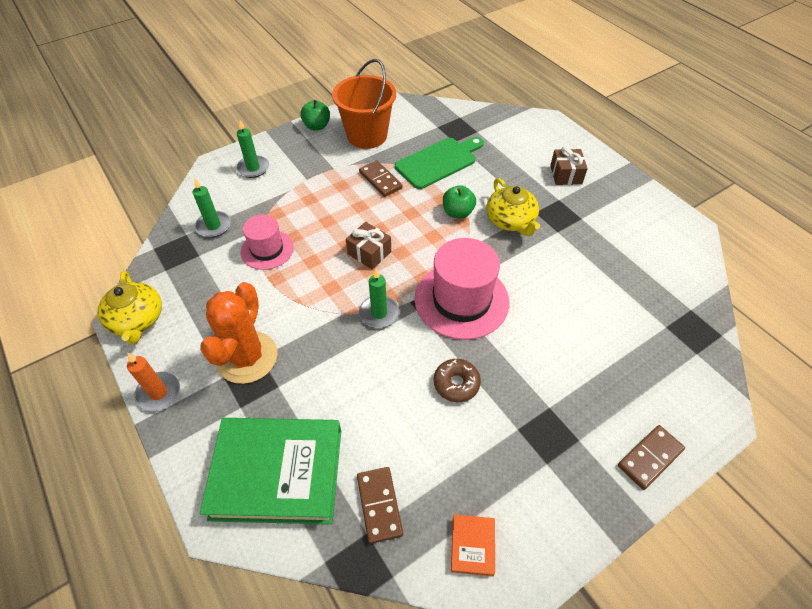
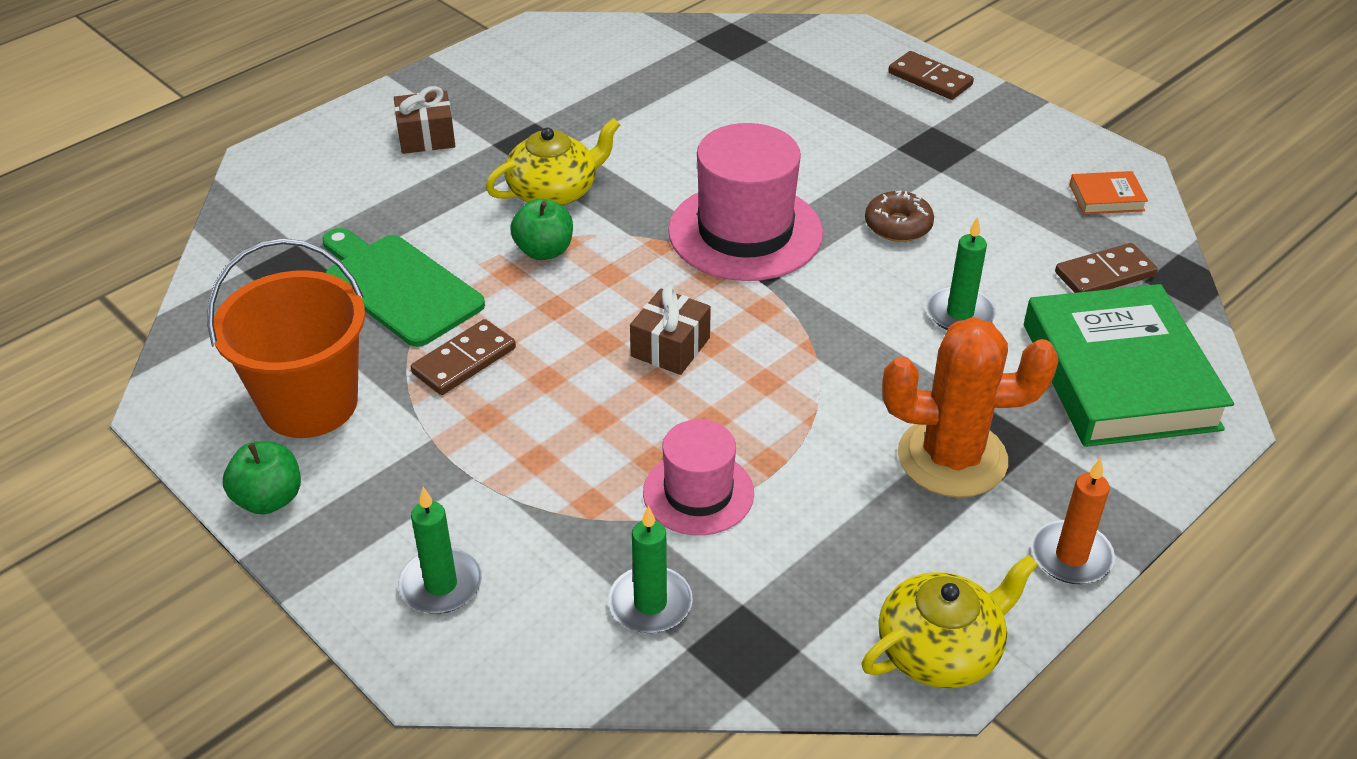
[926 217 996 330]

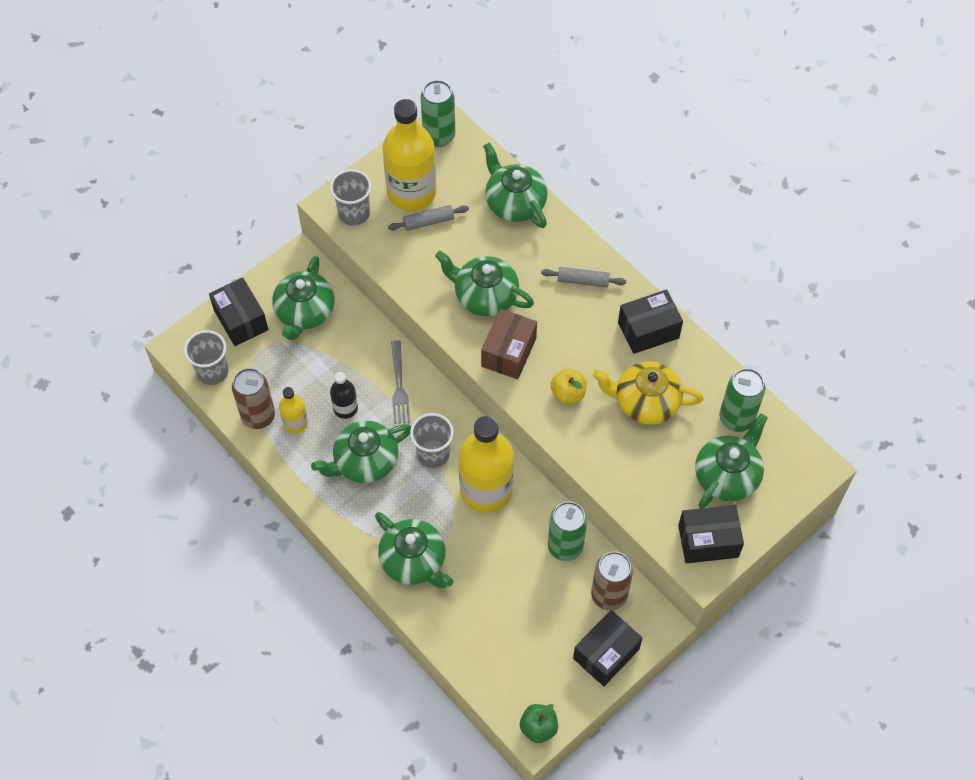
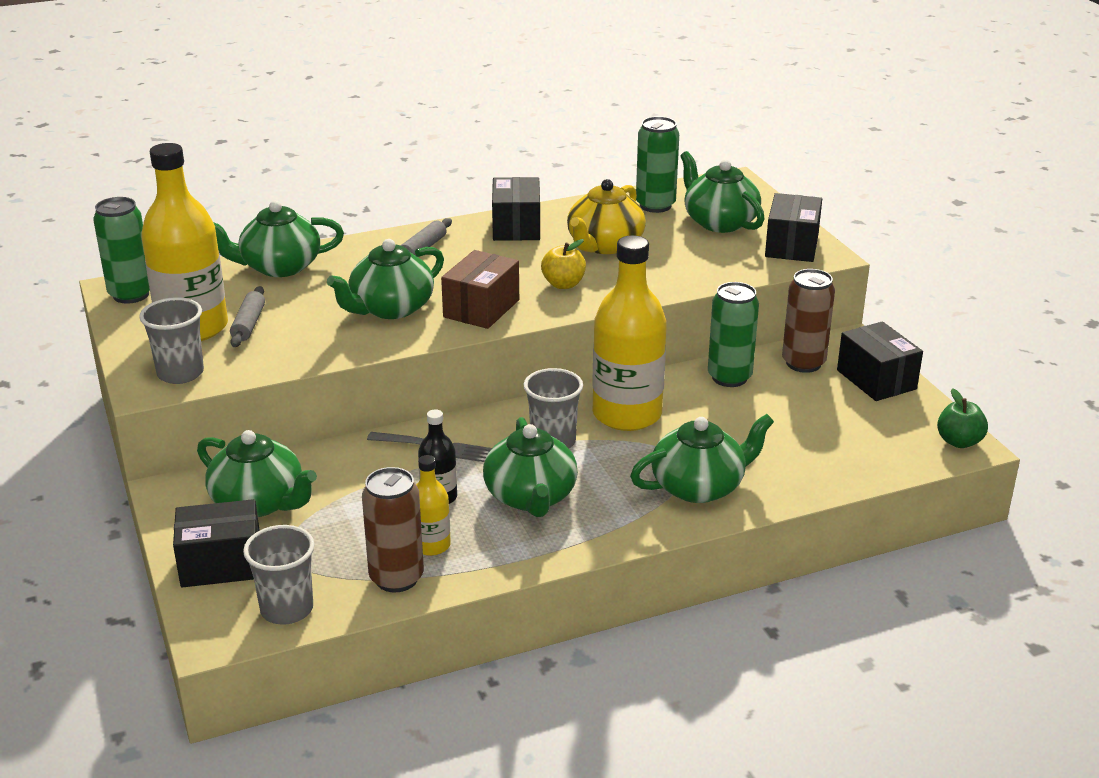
[441 250 519 329]

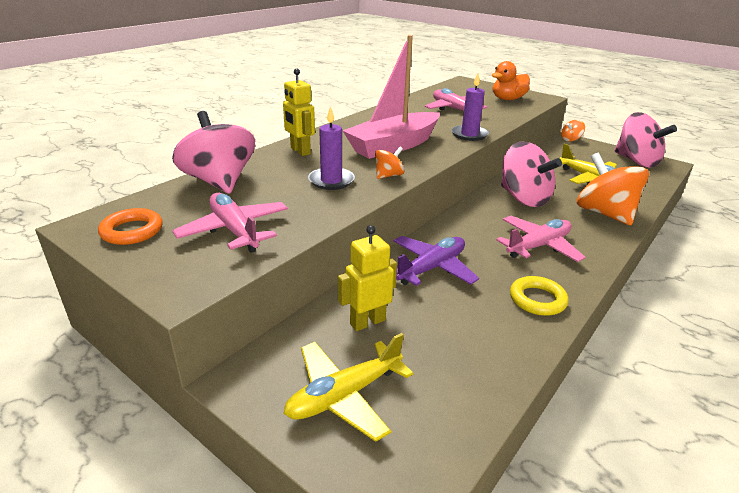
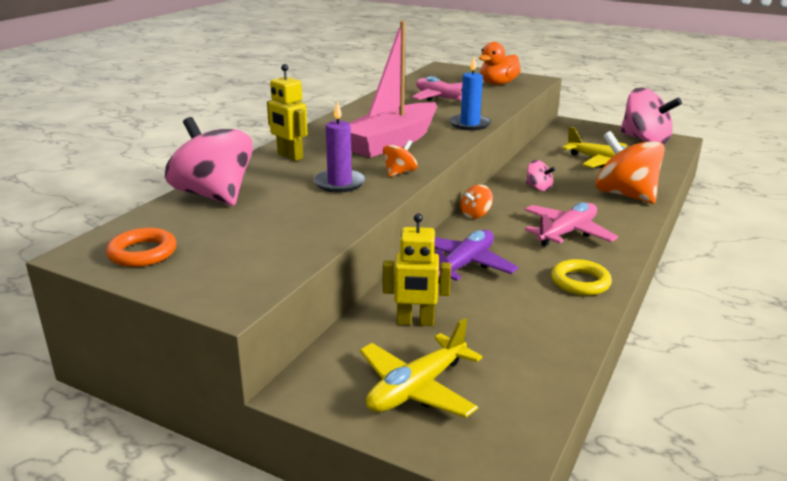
[172 193 288 253] (first image)
[383 213 451 326]
[449 57 491 130]
[526 160 555 191]
[460 185 493 219]

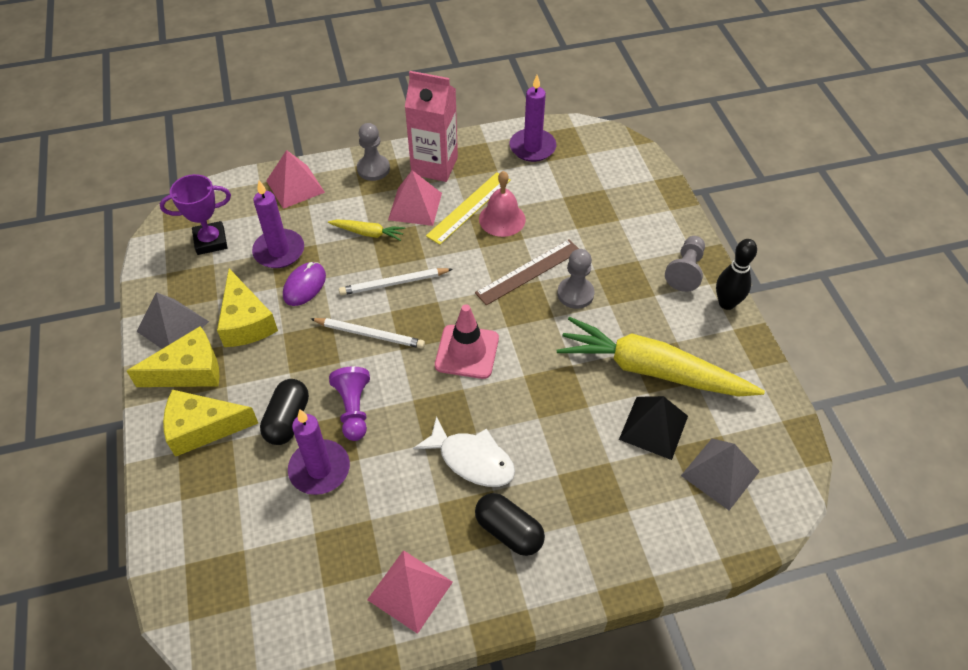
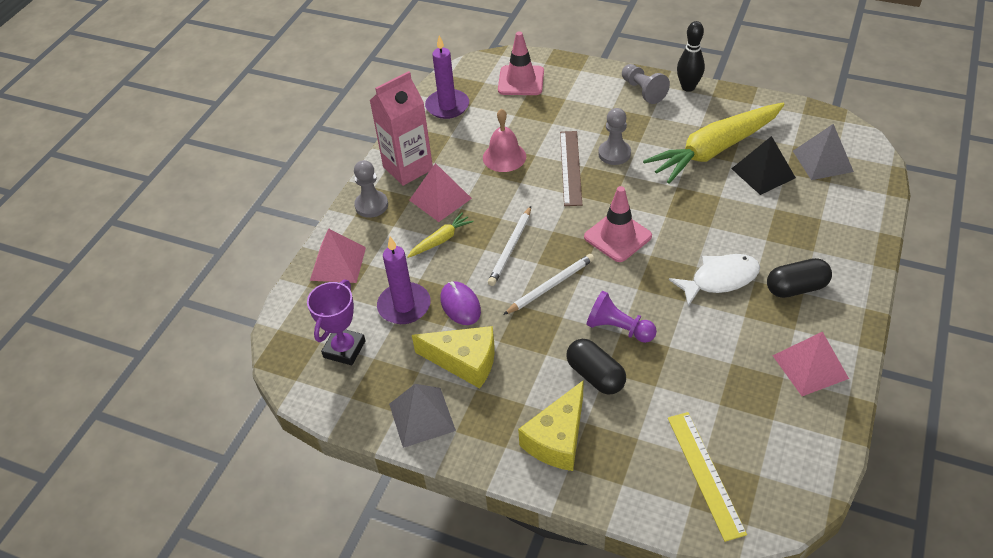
[127 326 220 387] (first image)
[288 409 350 495] (first image)
[668 412 747 542]
[498 31 544 95]

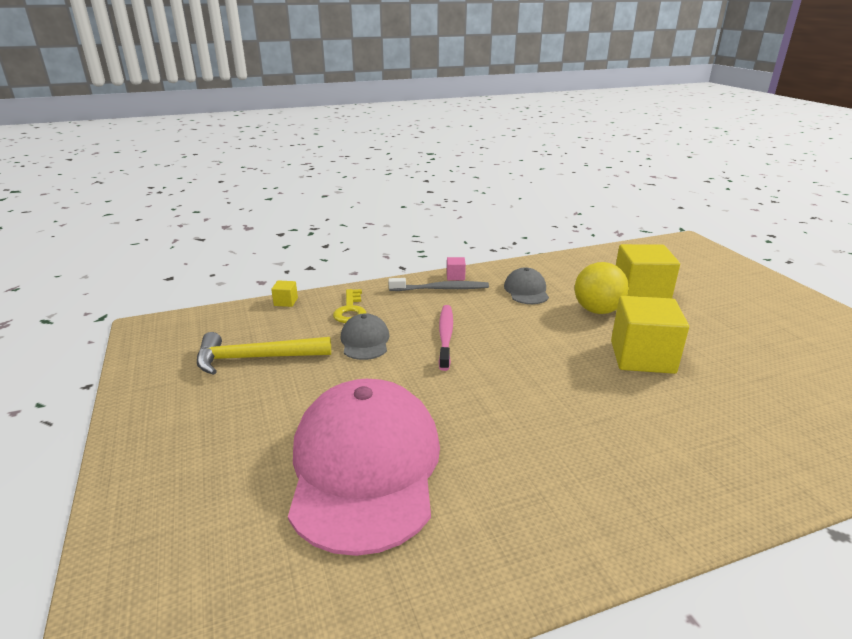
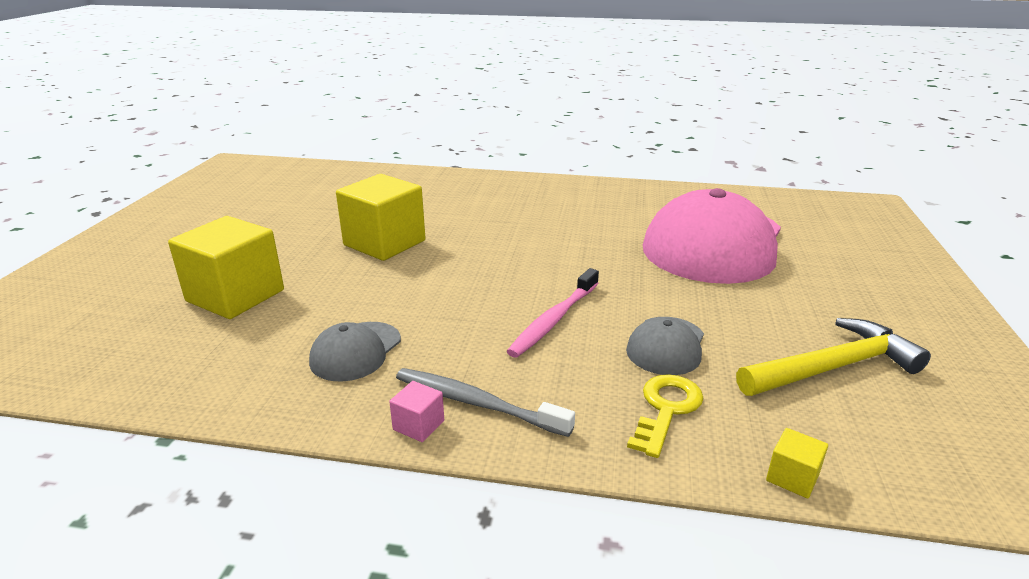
[736 318 931 396]
[575 262 629 314] (first image)

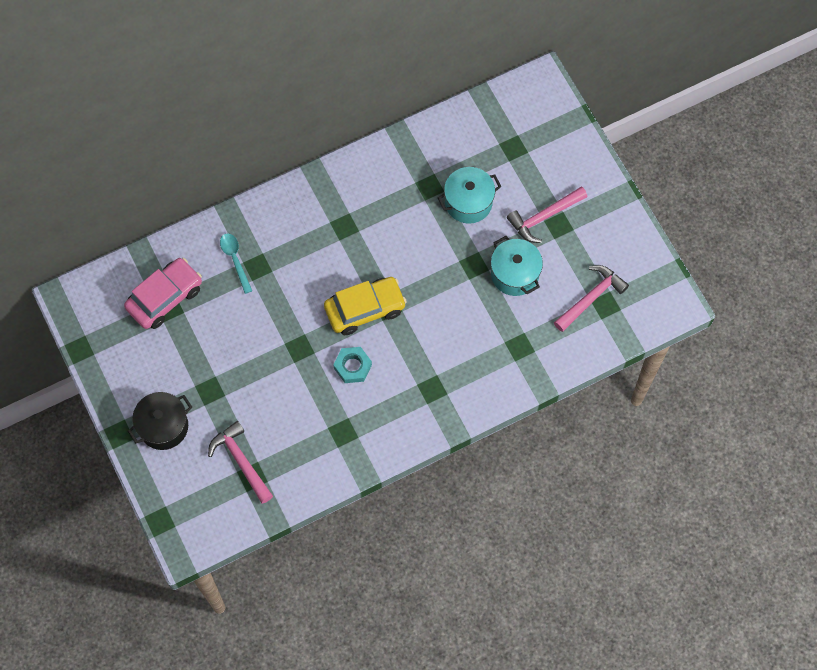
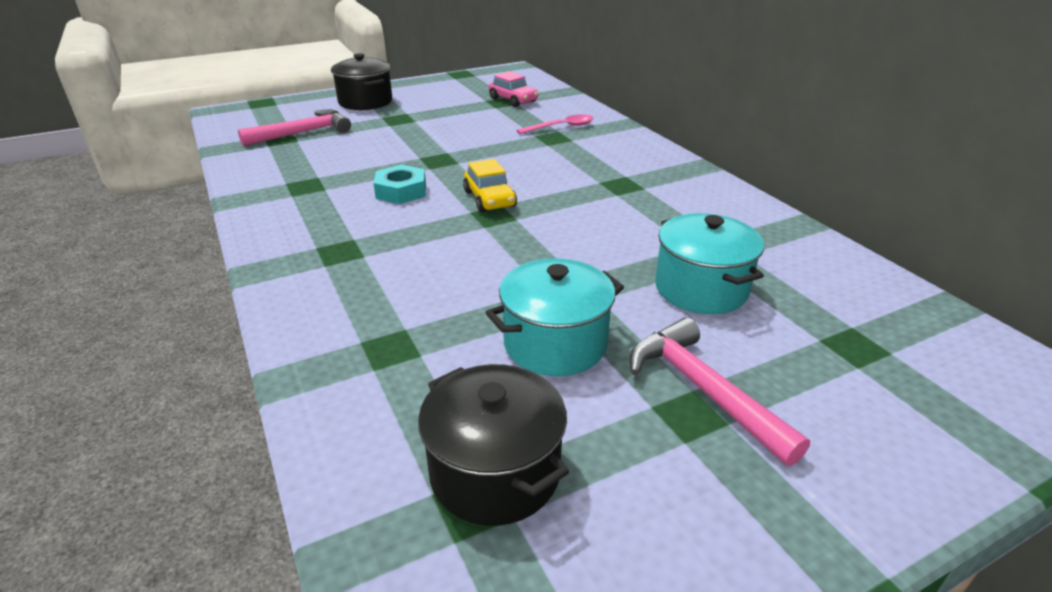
[489 71 538 107]
[517 114 593 134]
[463 159 517 212]
[418 364 569 526]

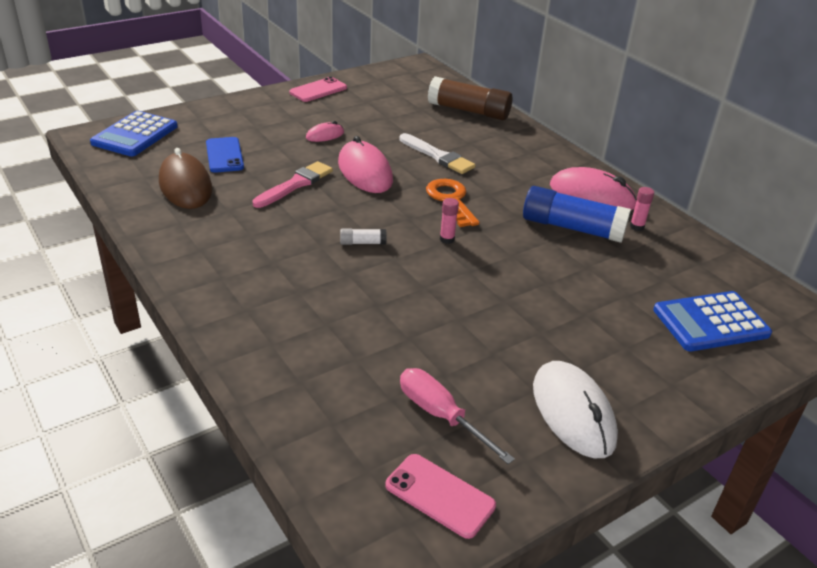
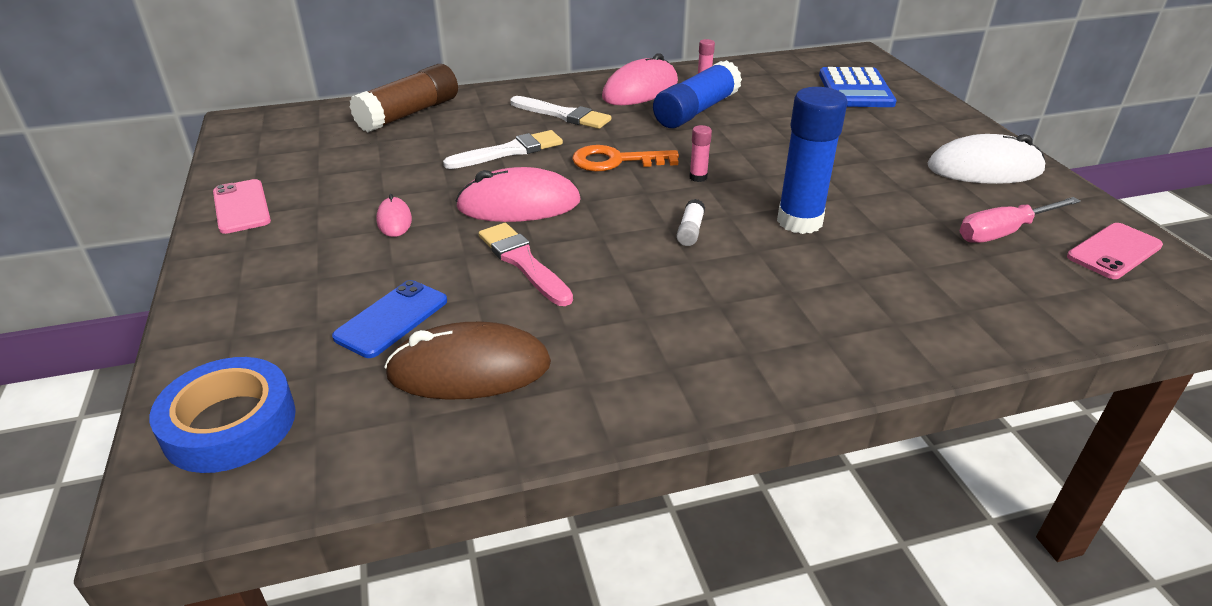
[150 357 296 473]
[332 280 447 358]
[510 96 611 129]
[777 87 848 234]

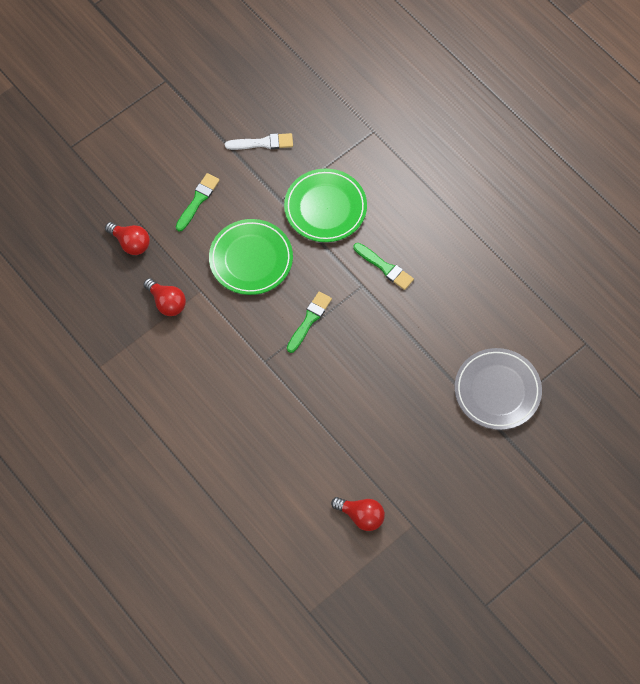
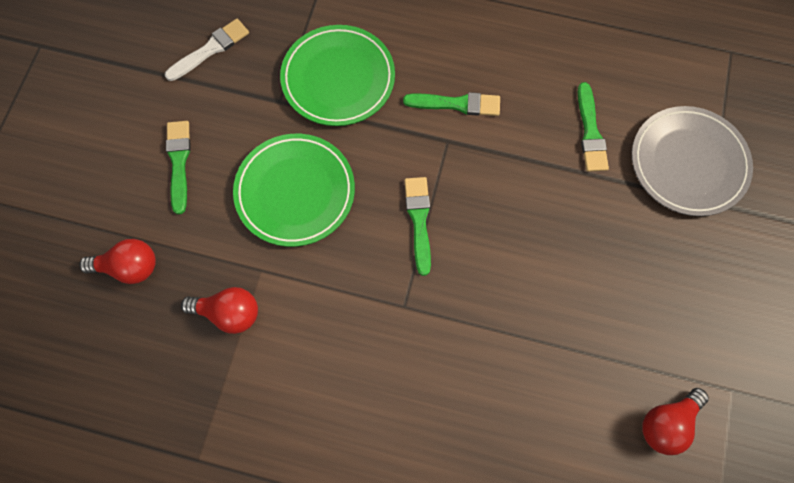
[642 388 709 455]
[578 82 609 172]

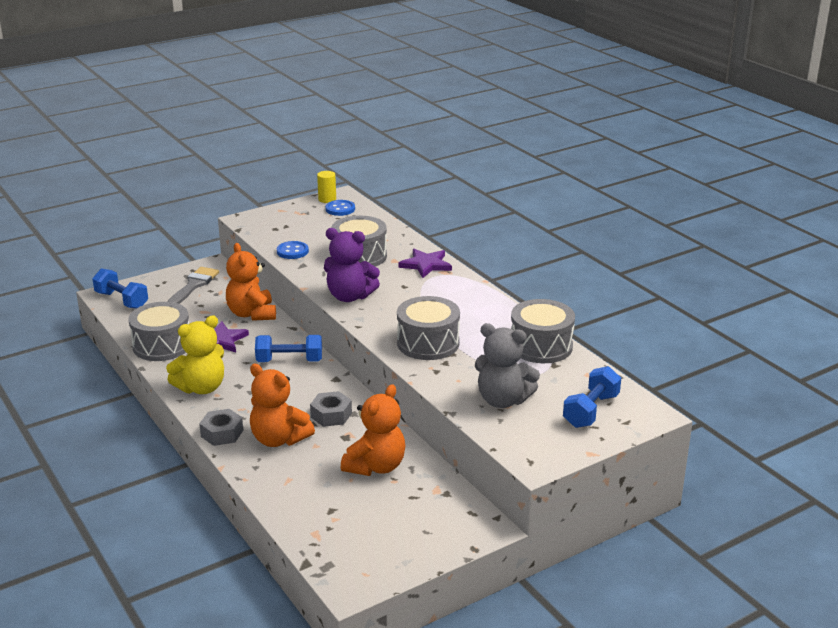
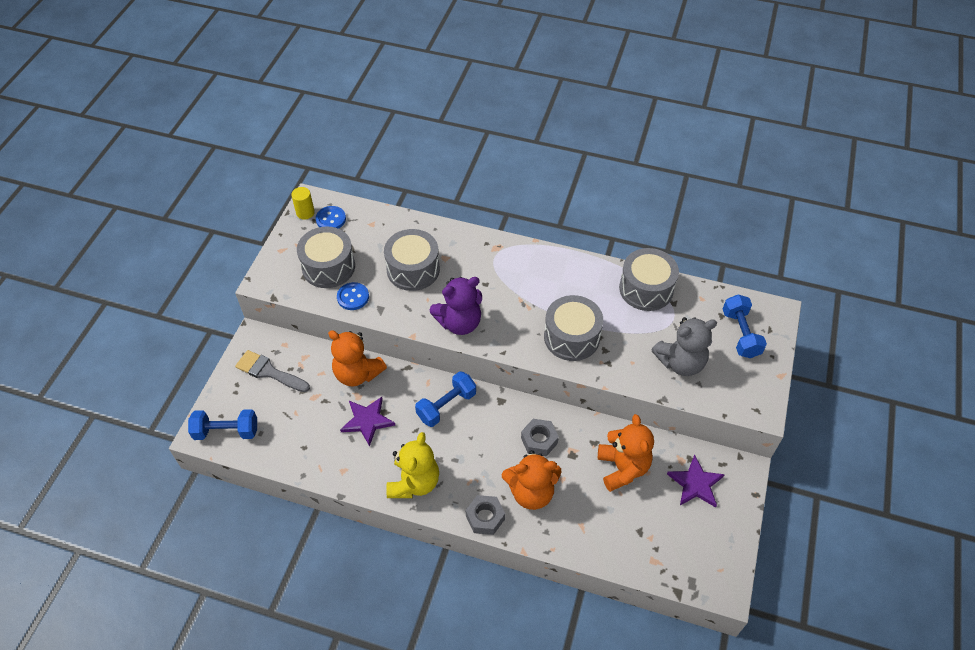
[297 226 355 288]
[235 350 310 392]
[667 454 725 507]

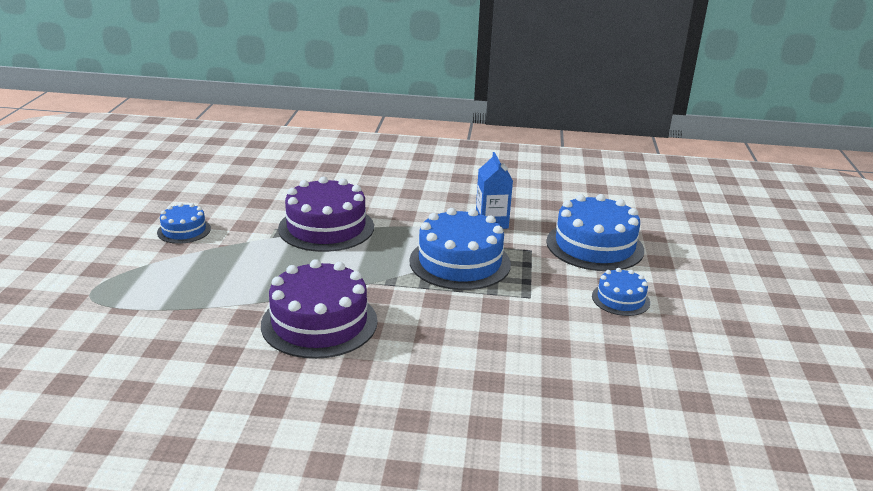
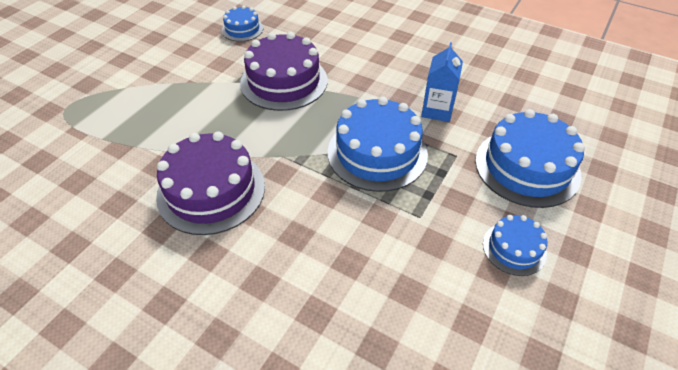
[222 6 263 42]

